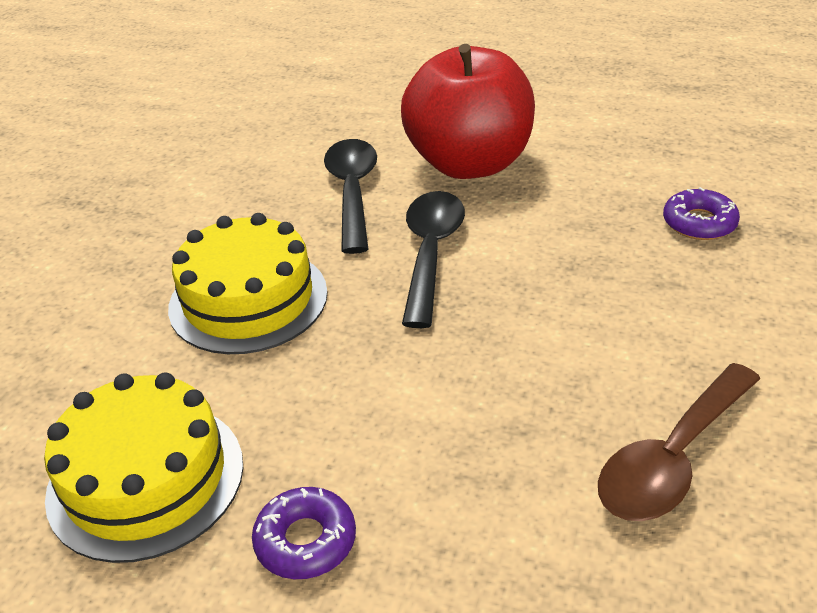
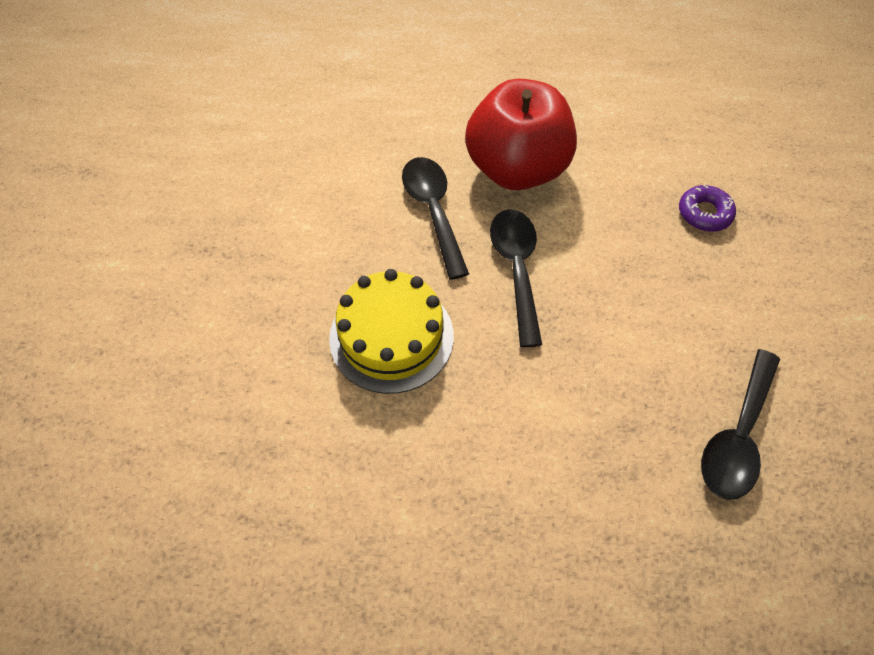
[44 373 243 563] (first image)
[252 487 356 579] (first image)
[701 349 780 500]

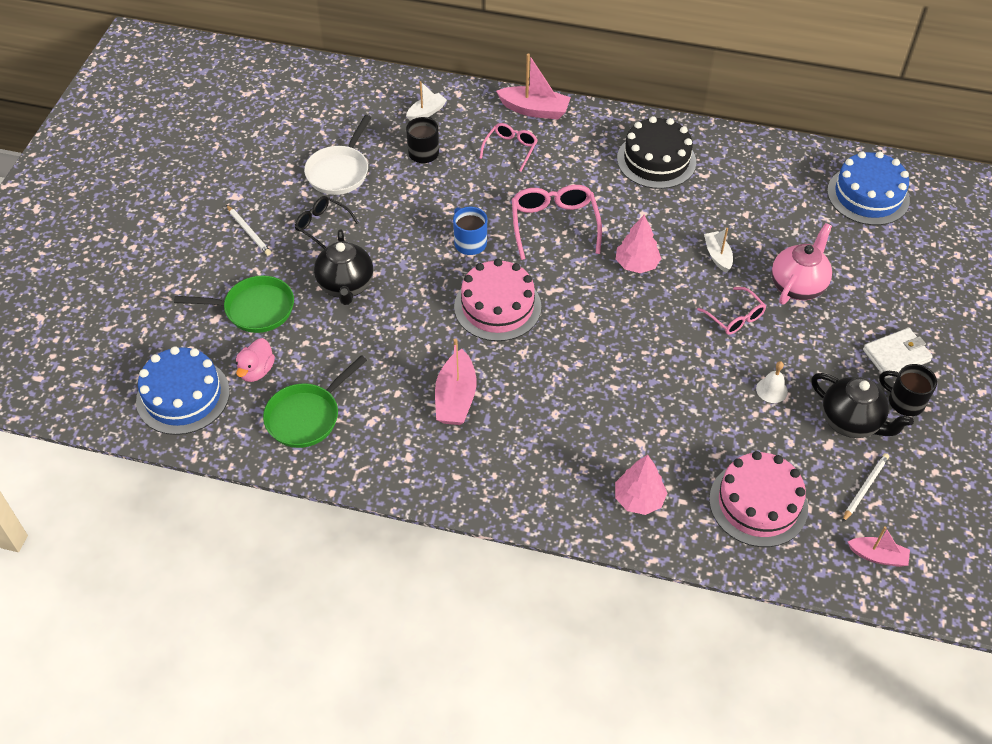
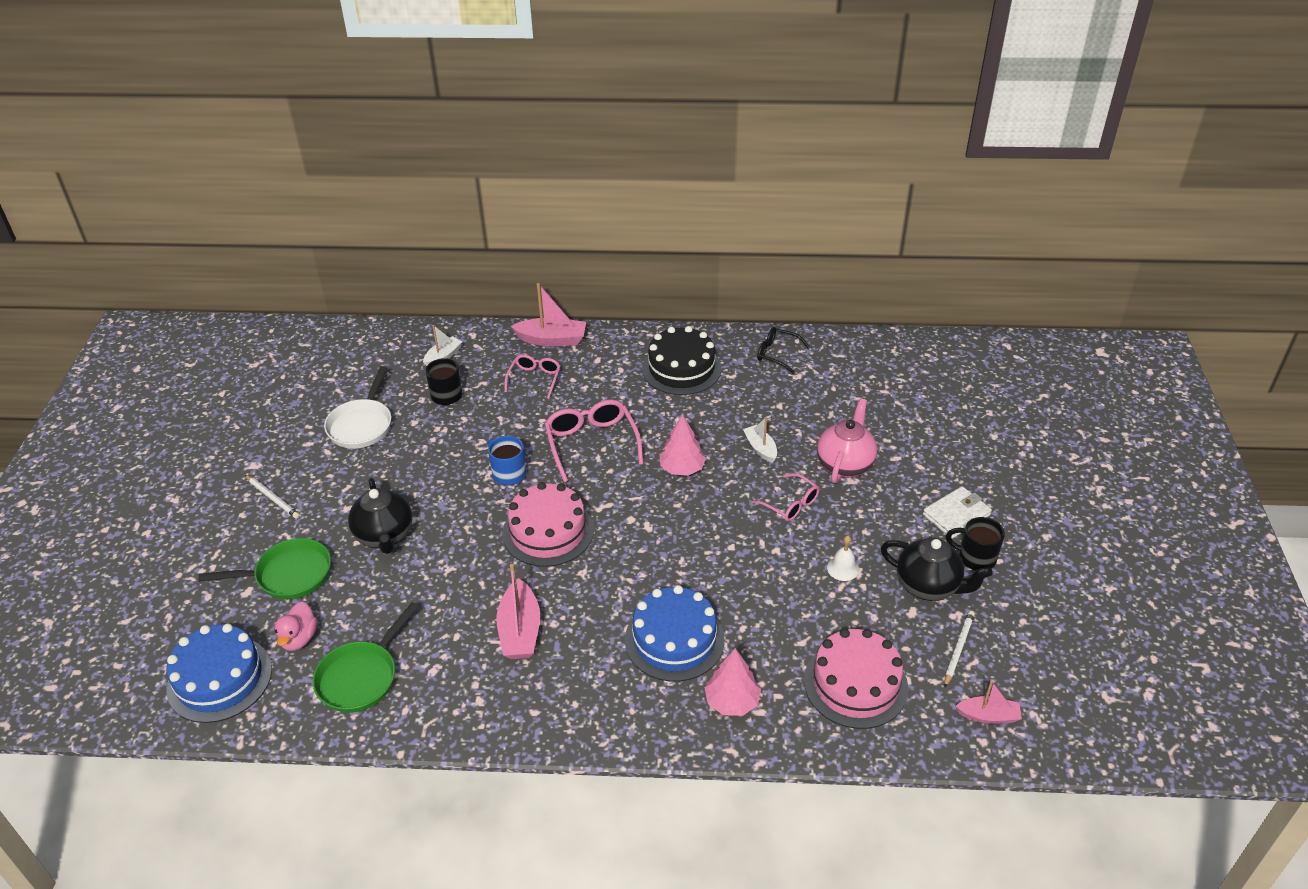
[757 327 809 374]
[625 585 724 682]

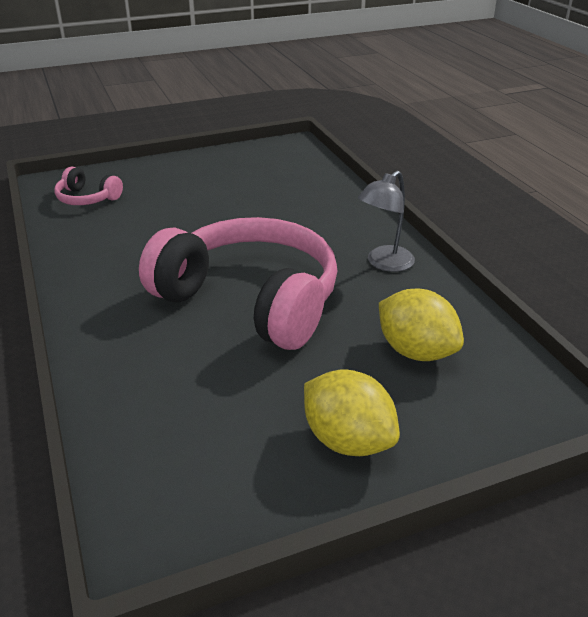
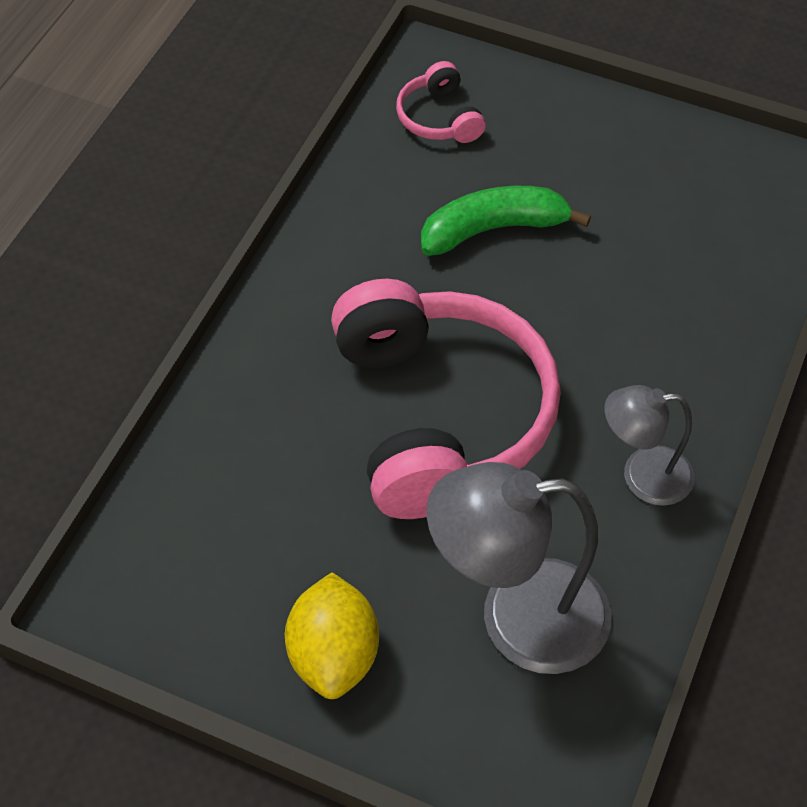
[427 462 611 674]
[421 186 591 256]

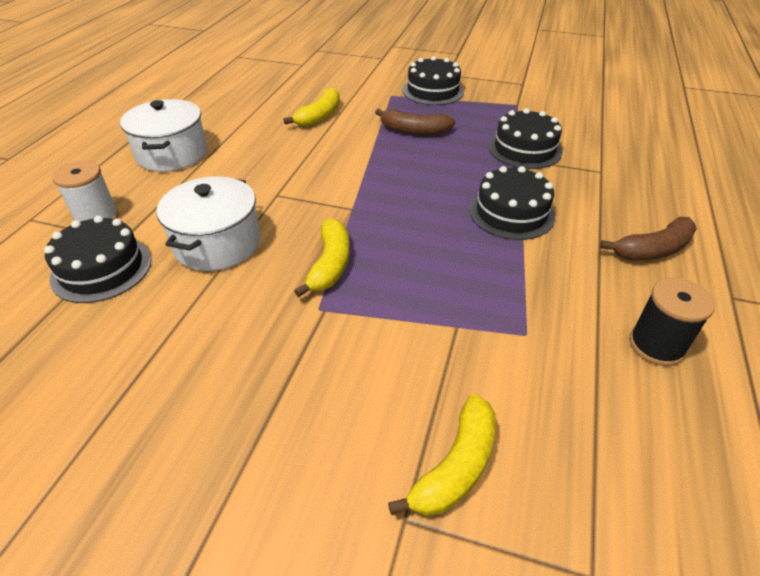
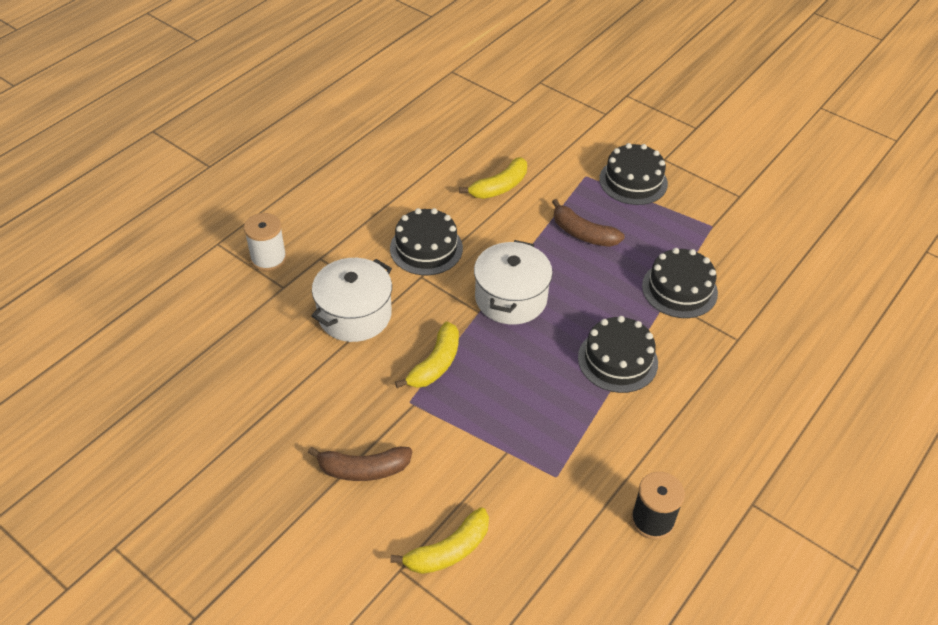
[390 208 463 275]
[474 240 553 325]
[308 447 412 481]

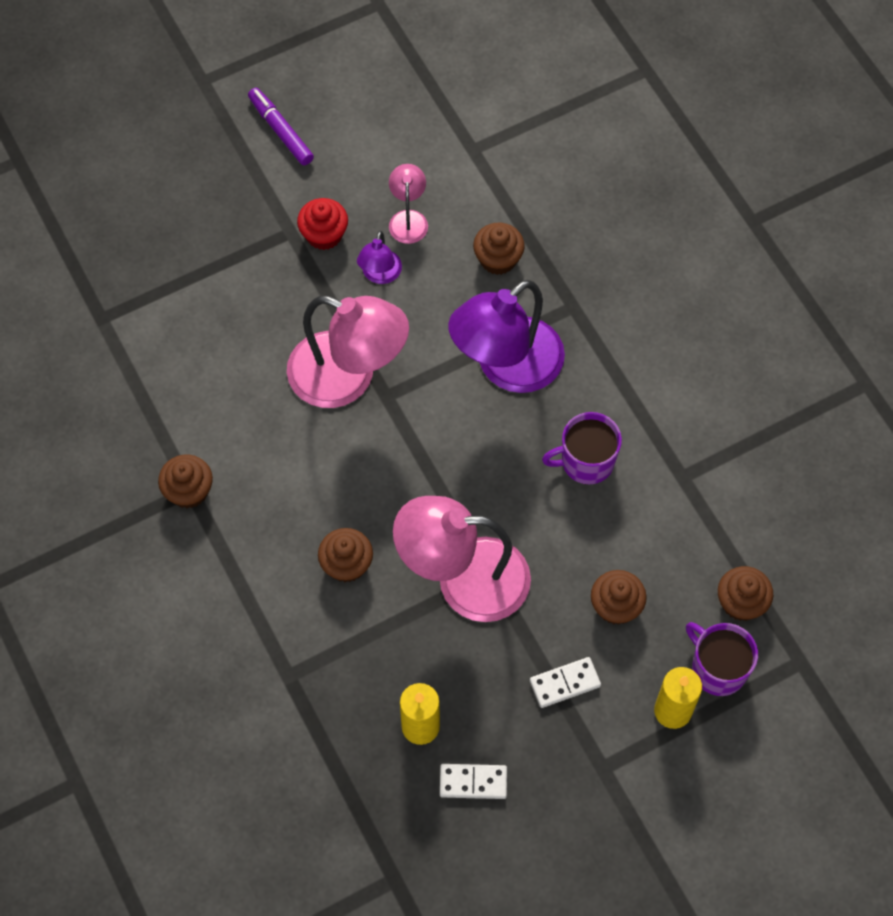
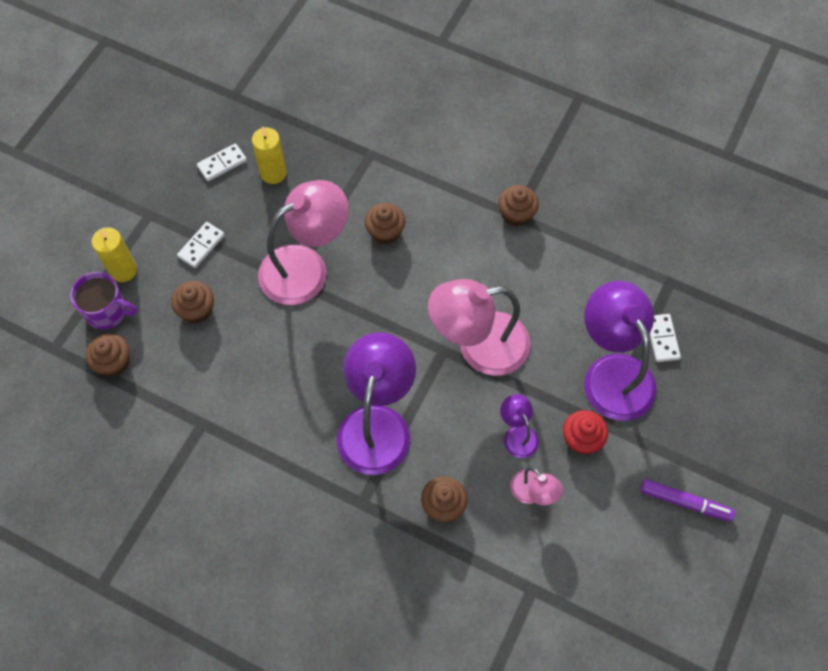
[542 412 622 485] (first image)
[584 281 657 421]
[650 314 681 362]

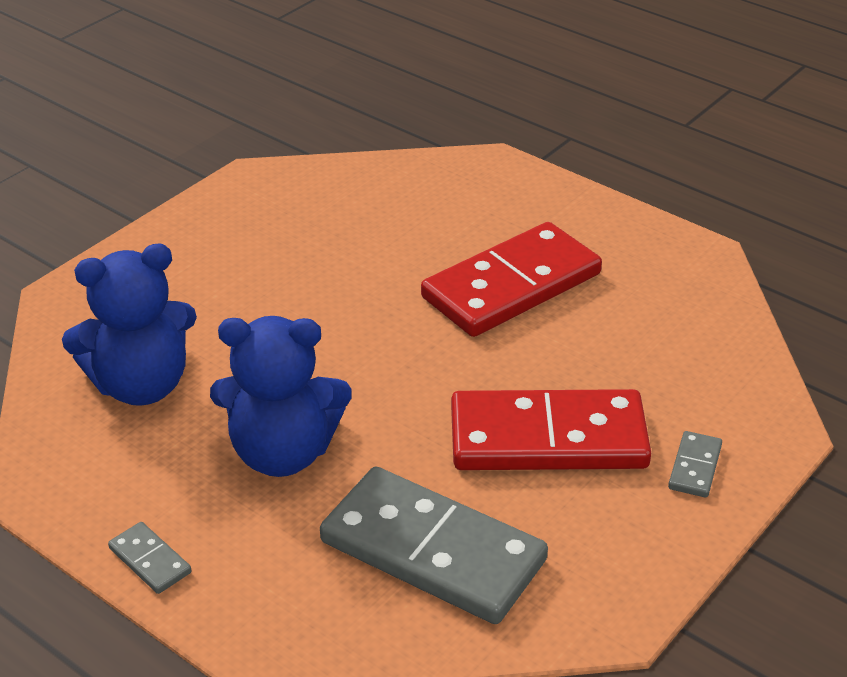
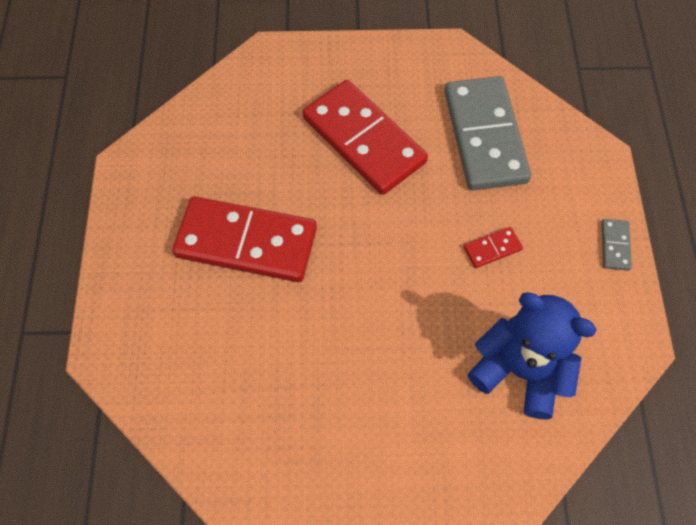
[464 227 523 268]
[668 431 722 498] (first image)

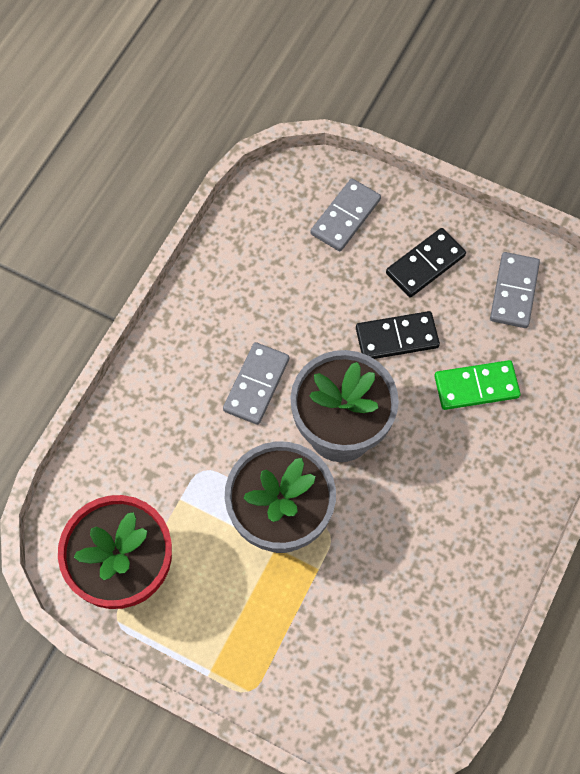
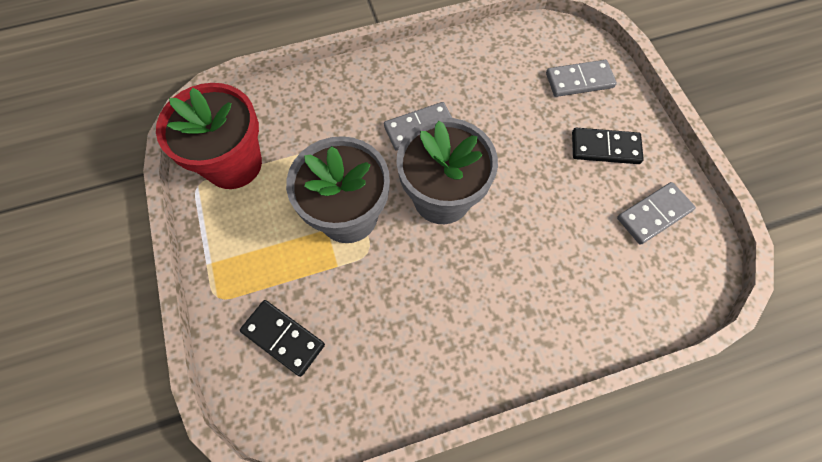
[240 300 325 377]
[434 360 521 410] (first image)

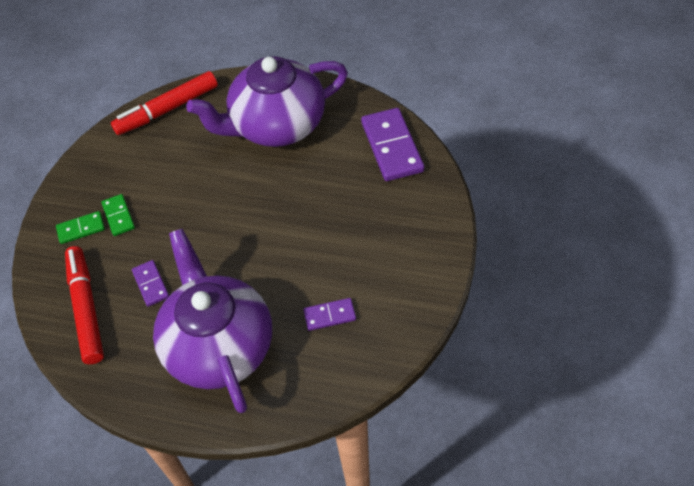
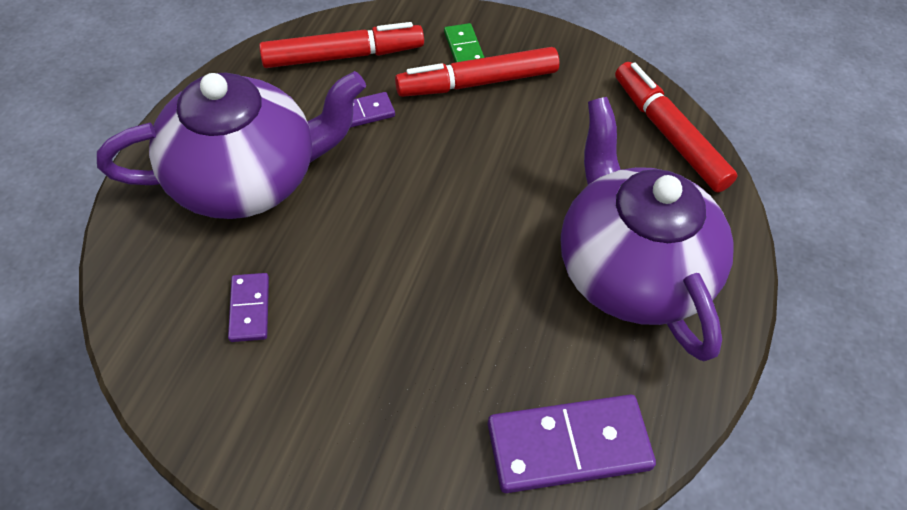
[395 47 559 97]

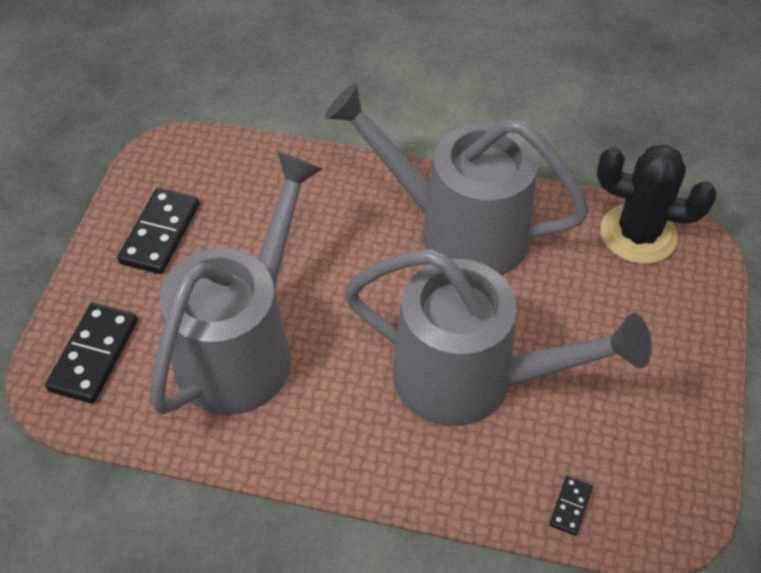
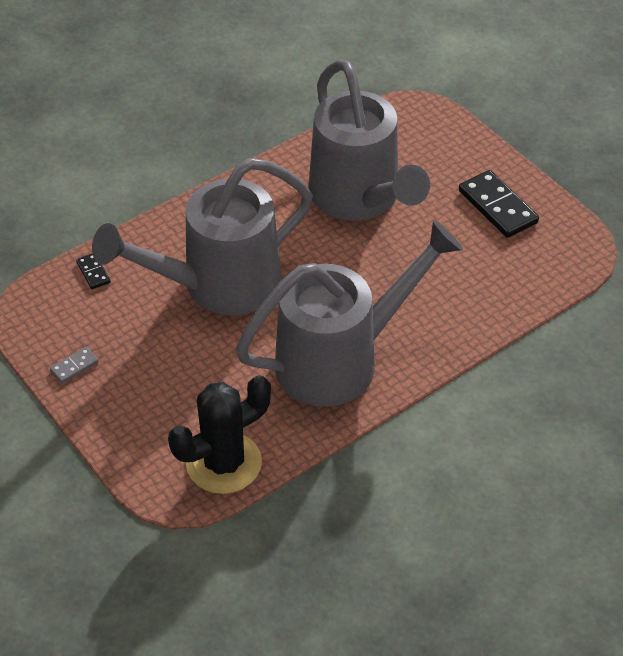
[45 303 138 404] (first image)
[50 347 99 383]

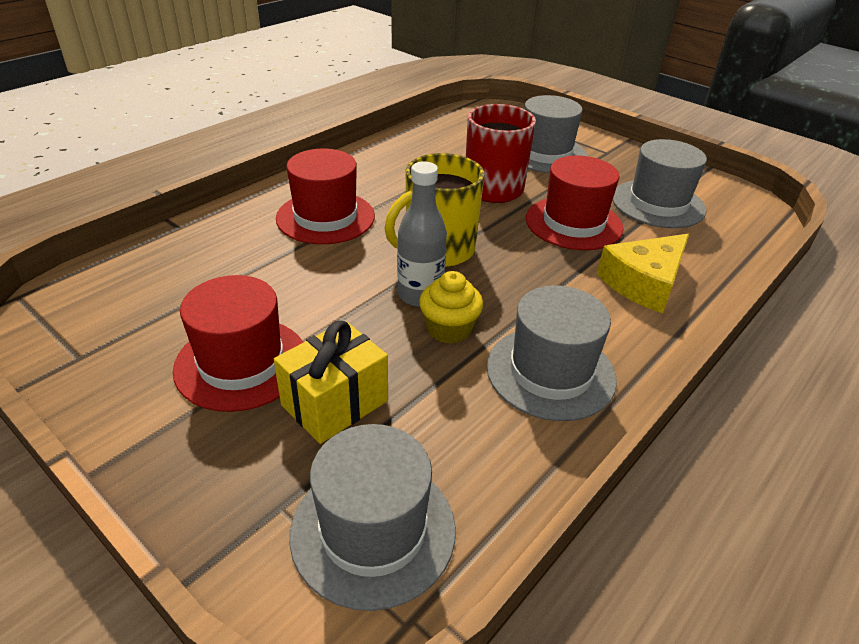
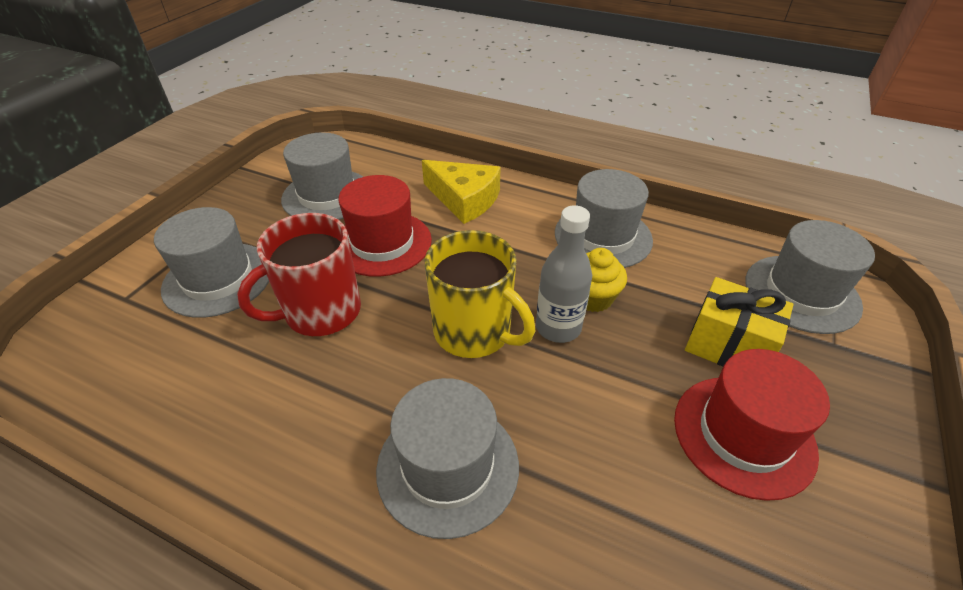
[376 378 519 539]

